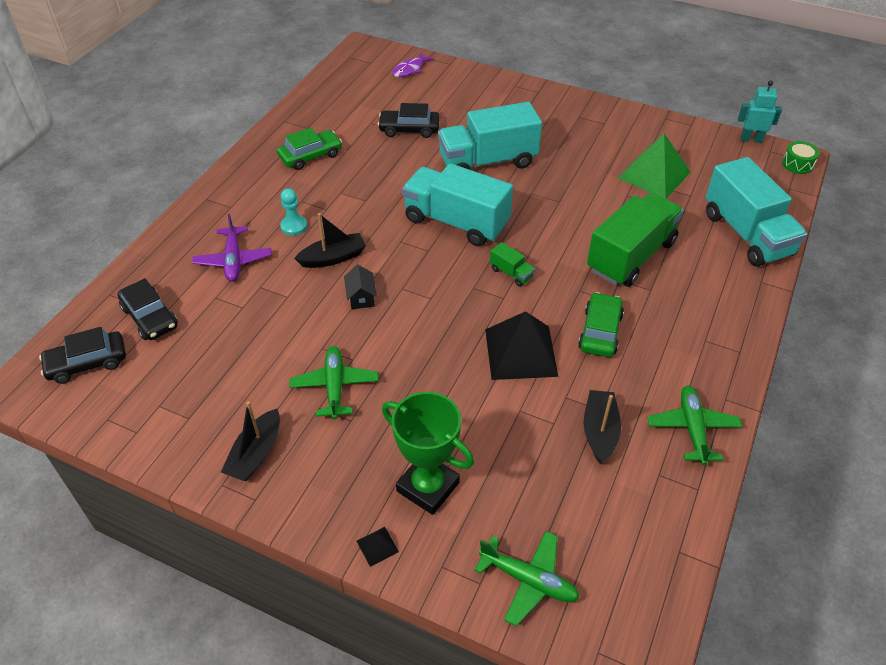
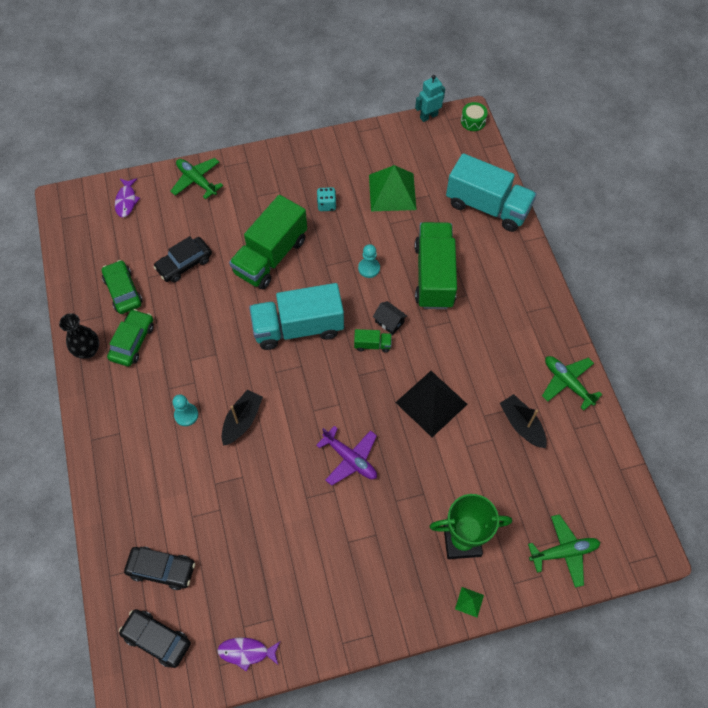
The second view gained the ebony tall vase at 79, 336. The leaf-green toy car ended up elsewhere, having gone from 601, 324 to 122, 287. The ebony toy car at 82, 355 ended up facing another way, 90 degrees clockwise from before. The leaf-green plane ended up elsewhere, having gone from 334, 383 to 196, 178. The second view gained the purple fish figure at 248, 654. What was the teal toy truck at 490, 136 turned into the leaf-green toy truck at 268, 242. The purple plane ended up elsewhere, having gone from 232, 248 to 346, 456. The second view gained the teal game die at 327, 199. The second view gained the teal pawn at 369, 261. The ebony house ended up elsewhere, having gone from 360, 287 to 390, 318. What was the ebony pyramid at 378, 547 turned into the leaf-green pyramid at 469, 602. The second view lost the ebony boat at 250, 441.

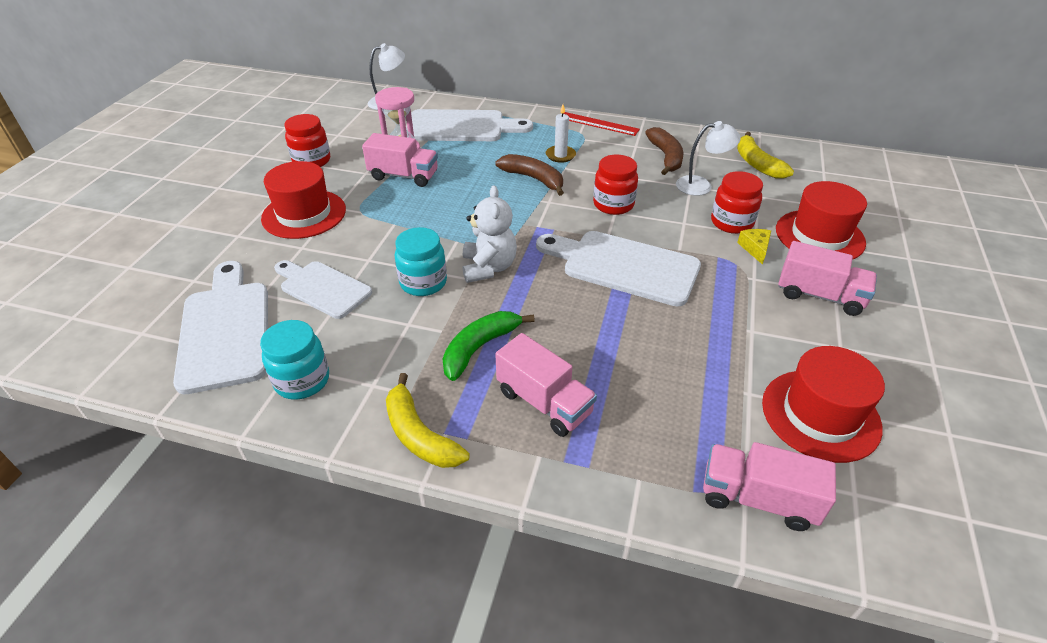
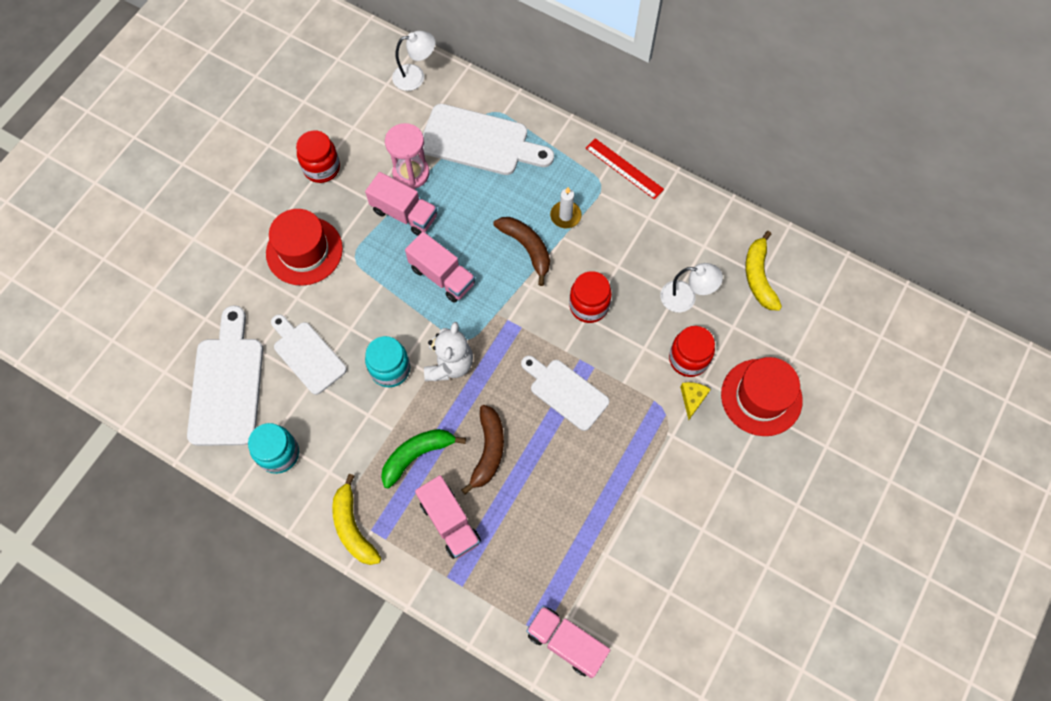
The rose-pink toy truck ended up elsewhere, having gone from 827, 278 to 440, 267. The russet toy banana ended up elsewhere, having gone from 664, 151 to 482, 450. The size of the pure white chopping board at 618, 268 changed by a factor of 0.66. The second view lost the scarlet top hat at 823, 404.

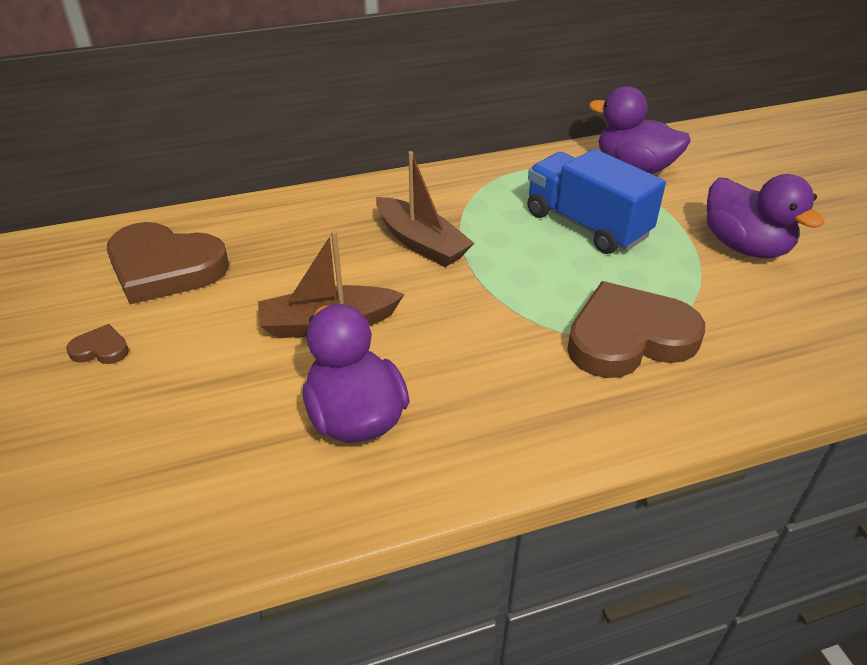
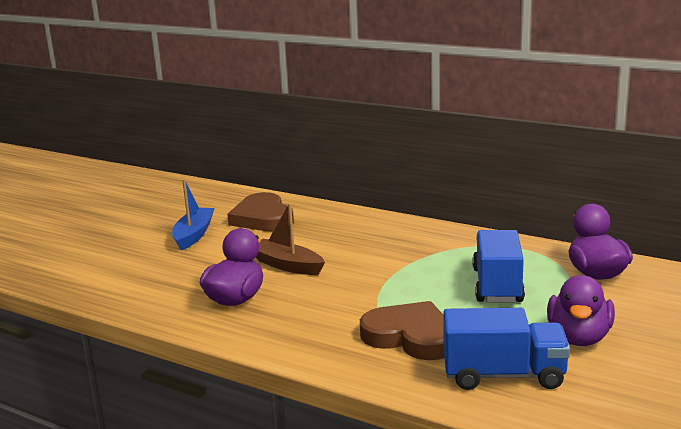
Where the russet heart stood at 97, 344, the blue boat came to stand at 193, 215. The second view gained the blue toy truck at 506, 349. The second view lost the russet boat at 425, 209.

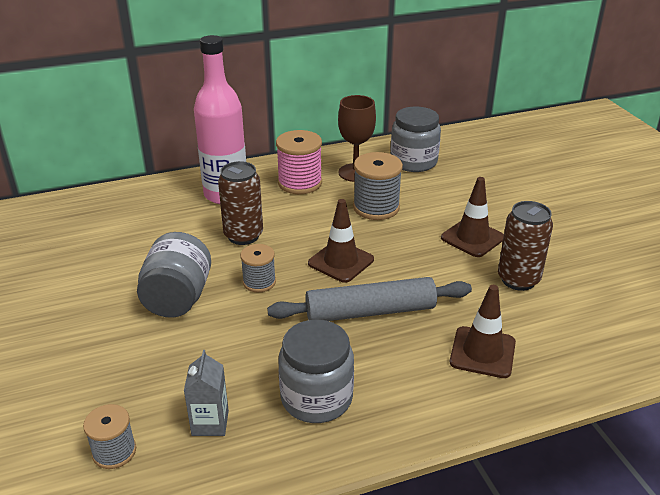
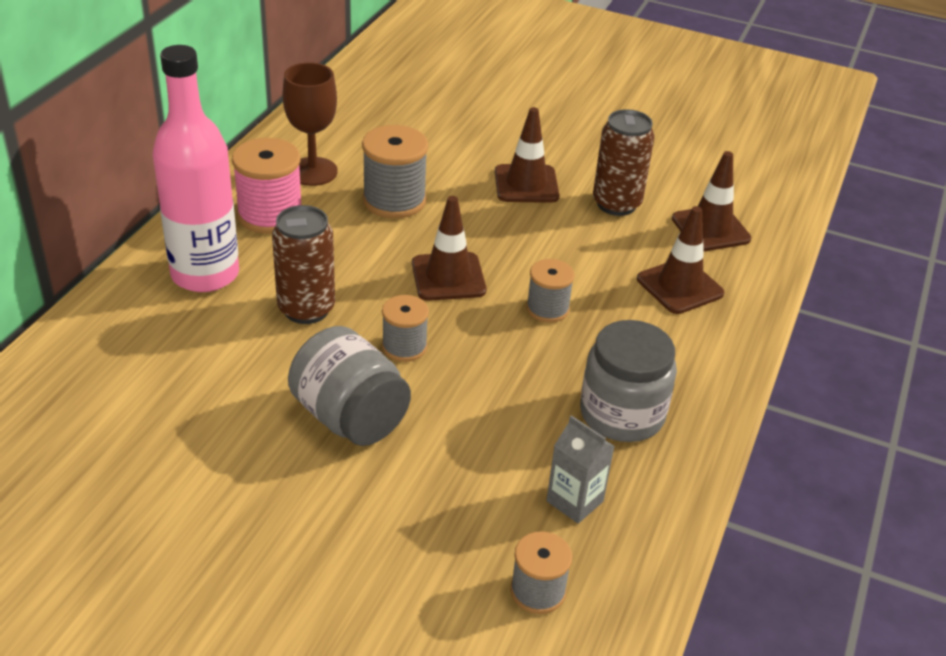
Where the ash-grey rolling pin stood at 369, 299, the ash-grey bobbin came to stand at 550, 291. The second view gained the russet traffic cone at 711, 201. The second view lost the ash-grey jar at 416, 139.

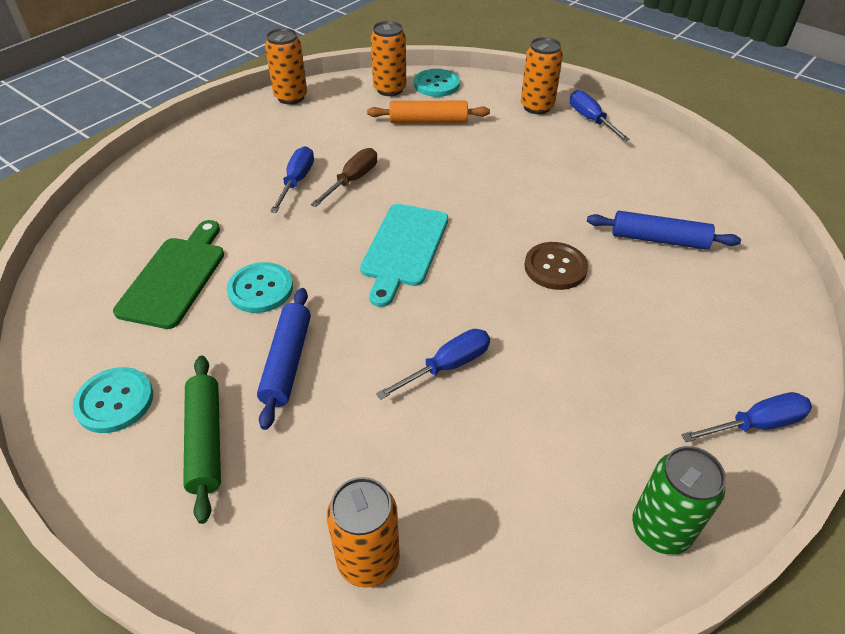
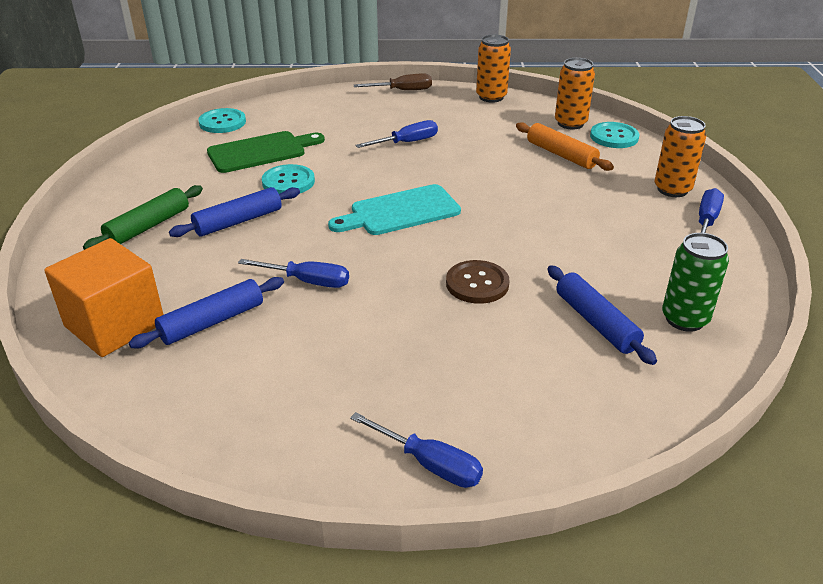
Where the bright orange soda can stood at 363, 532, the bright orange block came to stand at 104, 297. The second view gained the blue rolling pin at 206, 313. The teal sewing button ended up elsewhere, having gone from 113, 400 to 222, 120. The russet flat screwdriver ended up elsewhere, having gone from 344, 177 to 393, 82. The leaf-green soda can ended up elsewhere, having gone from 679, 500 to 695, 282.

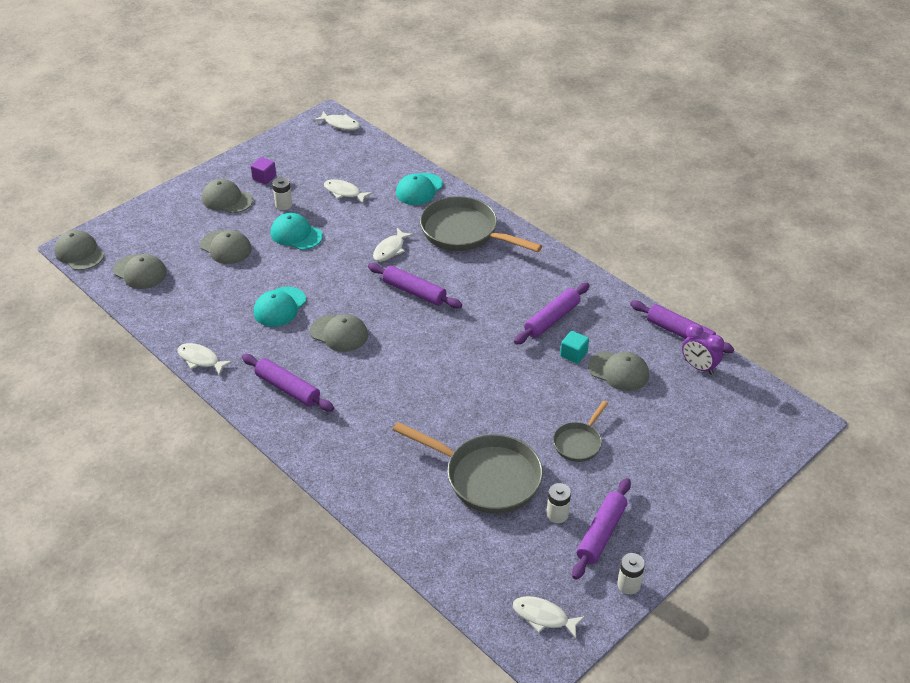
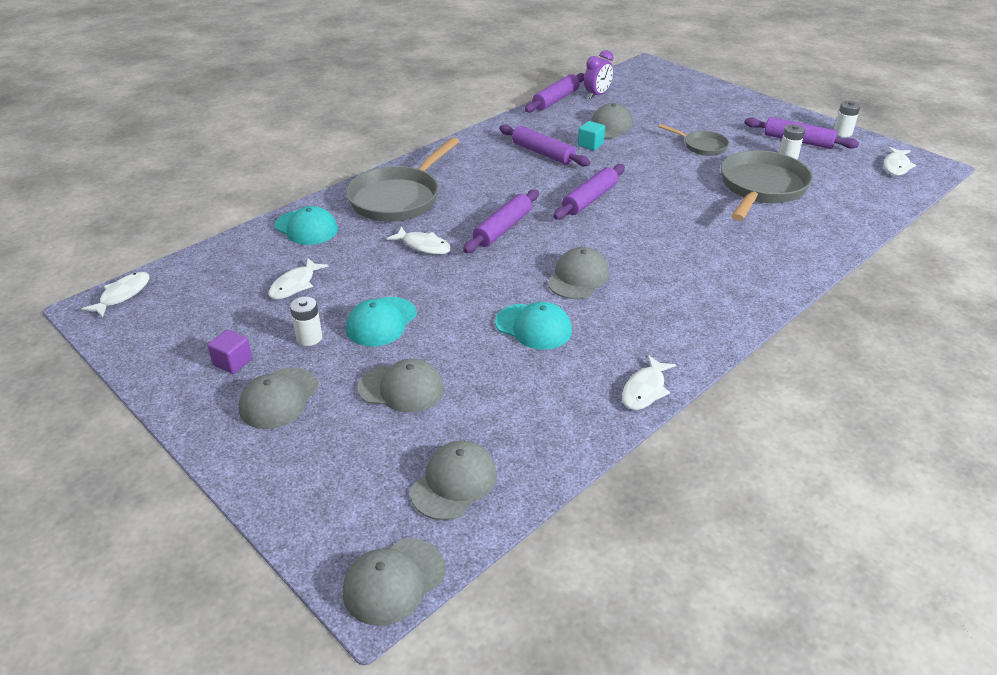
The ash-grey baseball cap at 226, 247 ended up facing another way, 60 degrees clockwise from before. The purple rolling pin ended up elsewhere, having gone from 288, 383 to 589, 192.

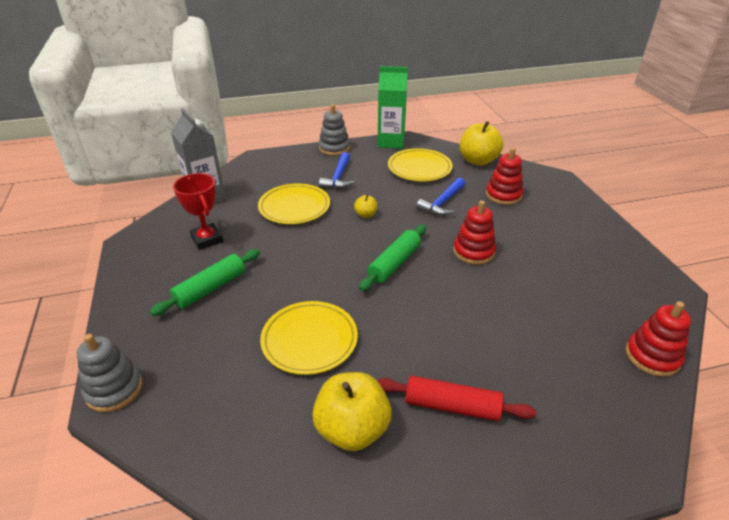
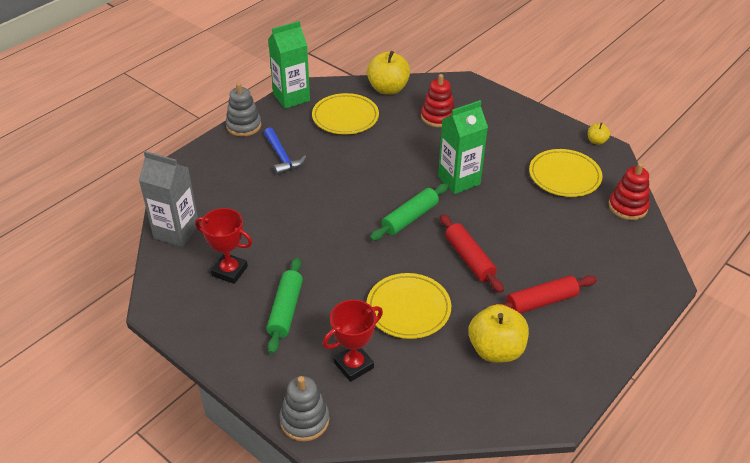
The second view gained the scarlet trophy at 353, 341. The leaf-green rolling pin at 392, 257 ended up facing another way, 45 degrees clockwise from before. Where the scarlet stacking rings stood at 474, 232, the leaf-green milk carton came to stand at 463, 147. The second view gained the scarlet rolling pin at 472, 253. The bright yellow plate ended up elsewhere, having gone from 294, 203 to 565, 173. The bright yellow toy apple ended up elsewhere, having gone from 365, 206 to 599, 134. The second view lost the blue hammer at 440, 197.

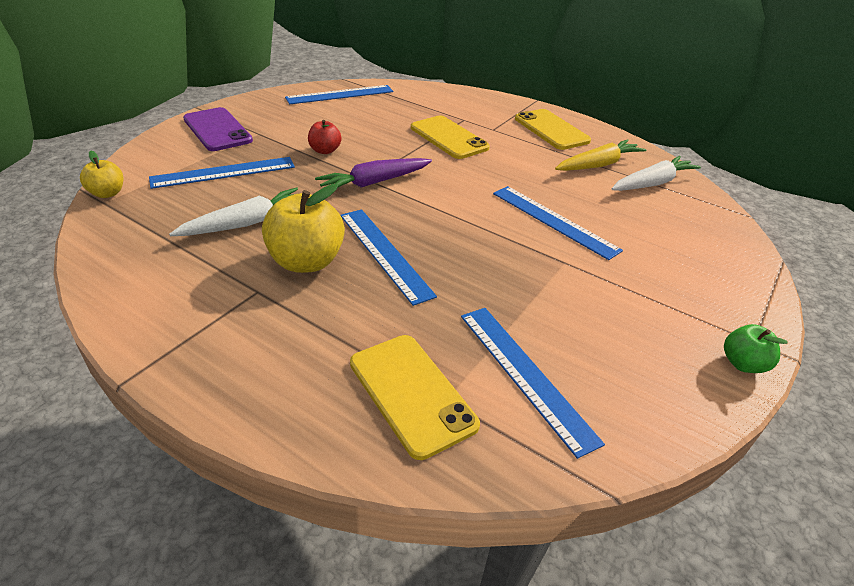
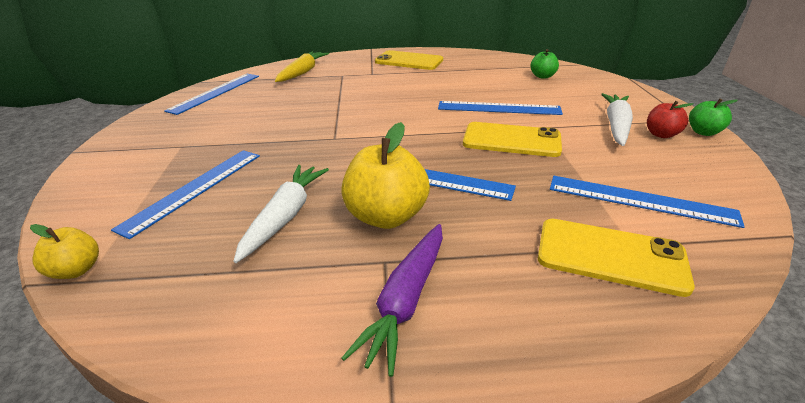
The bright yellow carrot ended up elsewhere, having gone from 600, 155 to 302, 66. The purple carrot ended up elsewhere, having gone from 373, 173 to 392, 300. The bright yellow smartphone ended up elsewhere, having gone from 450, 137 to 512, 139. The second view gained the leaf-green toy apple at 545, 64. The pure white carrot ended up elsewhere, having gone from 656, 173 to 617, 119. The scarlet toy apple ended up elsewhere, having gone from 325, 137 to 670, 119. The second view lost the purple smartphone at 218, 129.

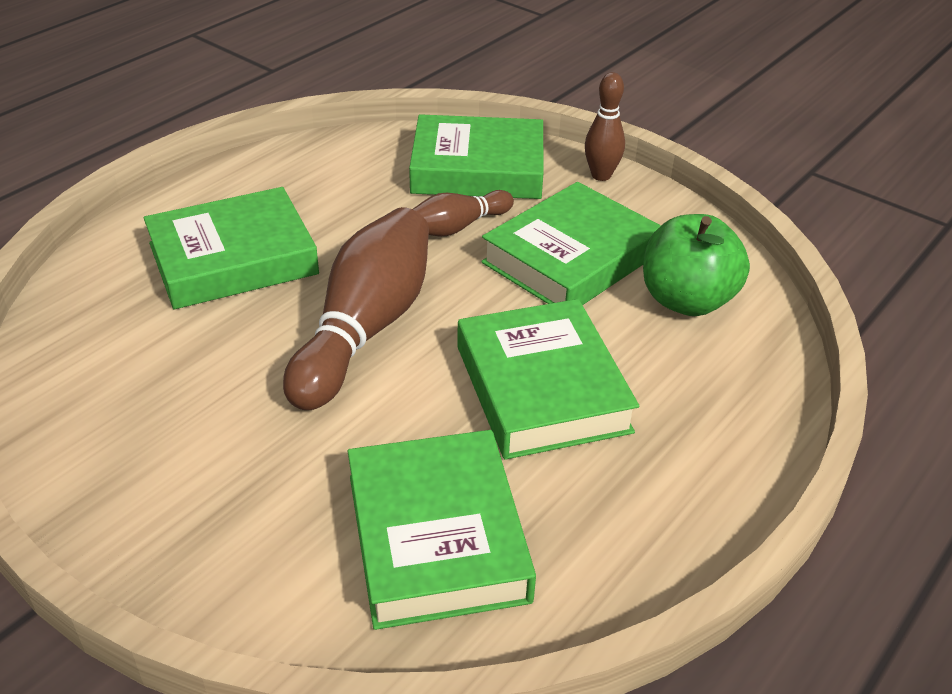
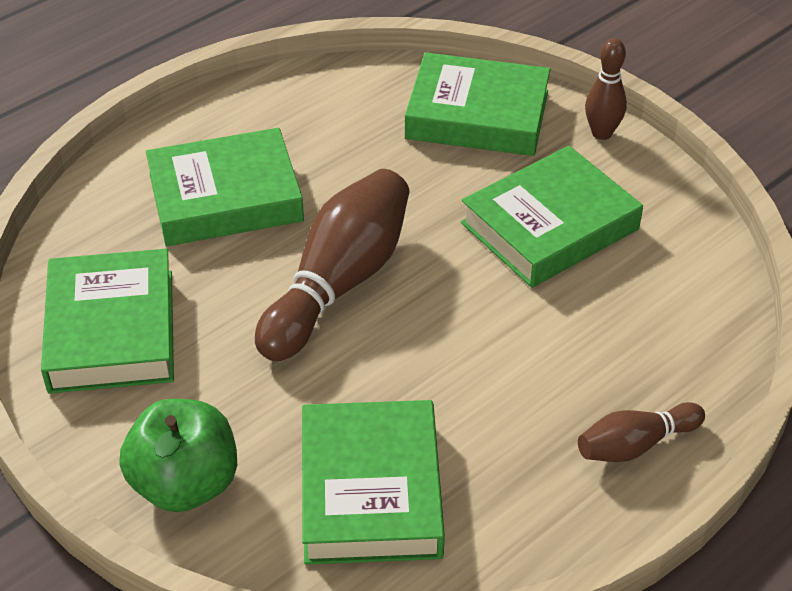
The leaf-green hardcover ended up elsewhere, having gone from 548, 379 to 107, 321. The leaf-green toy apple ended up elsewhere, having gone from 696, 265 to 178, 455. The russet bowling pin ended up elsewhere, having gone from 463, 213 to 641, 432.

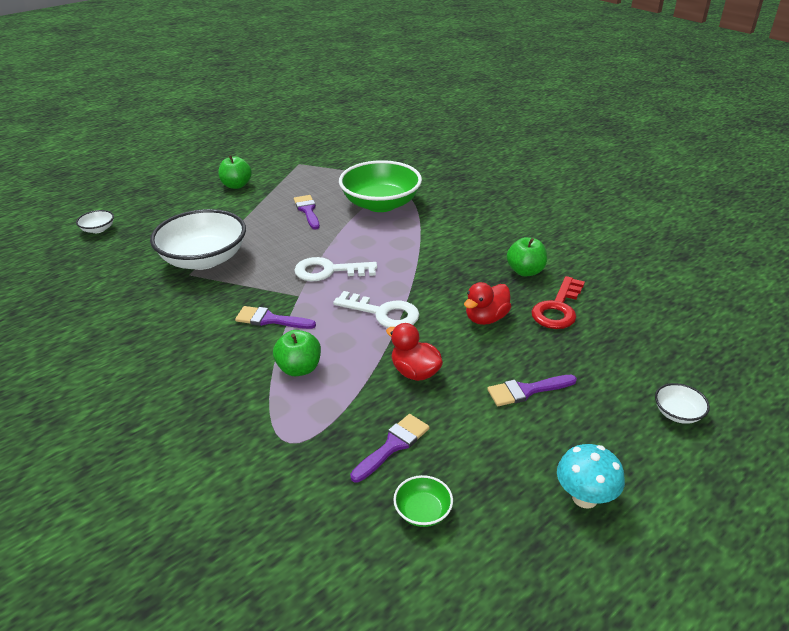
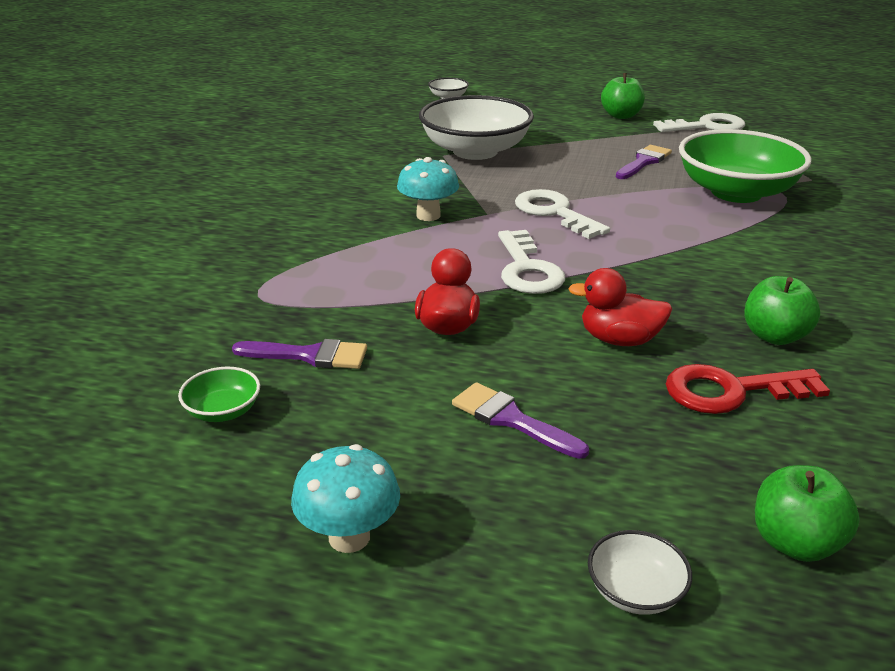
Where the purple paintbrush stood at 275, 317, the teal mushroom came to stand at 428, 189. The second view gained the pure white door key at 699, 122. The leaf-green toy apple ended up elsewhere, having gone from 297, 353 to 807, 513.

